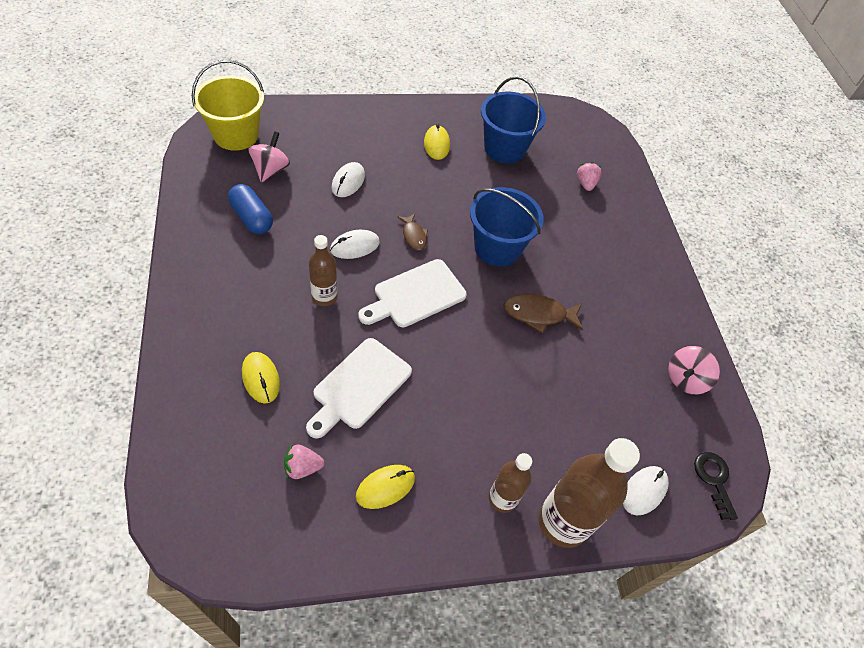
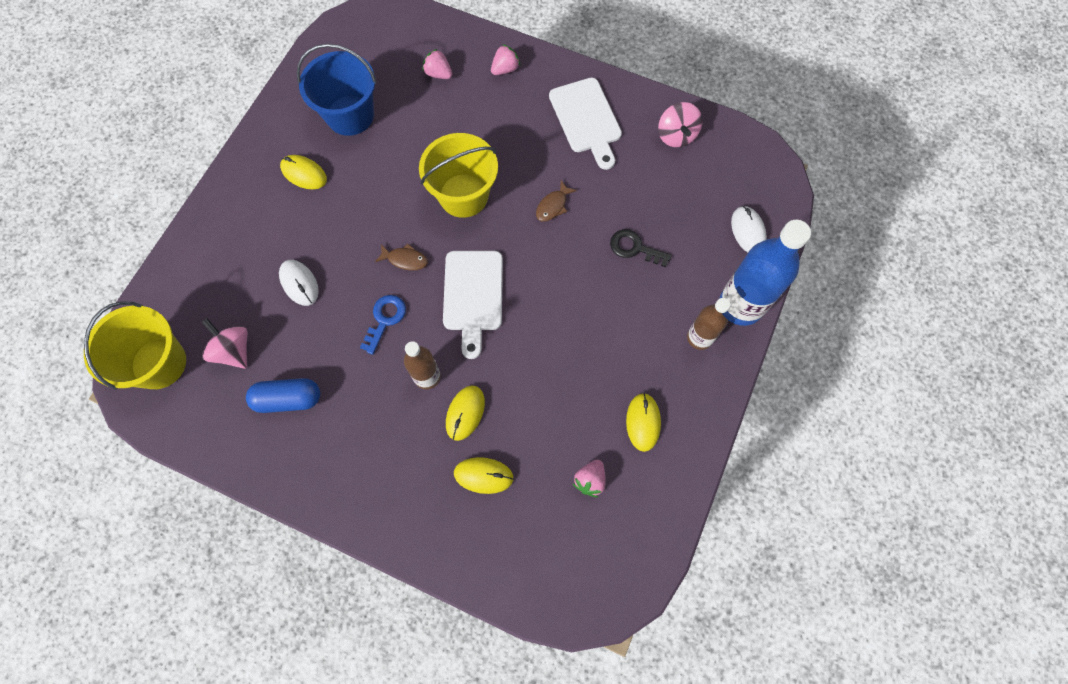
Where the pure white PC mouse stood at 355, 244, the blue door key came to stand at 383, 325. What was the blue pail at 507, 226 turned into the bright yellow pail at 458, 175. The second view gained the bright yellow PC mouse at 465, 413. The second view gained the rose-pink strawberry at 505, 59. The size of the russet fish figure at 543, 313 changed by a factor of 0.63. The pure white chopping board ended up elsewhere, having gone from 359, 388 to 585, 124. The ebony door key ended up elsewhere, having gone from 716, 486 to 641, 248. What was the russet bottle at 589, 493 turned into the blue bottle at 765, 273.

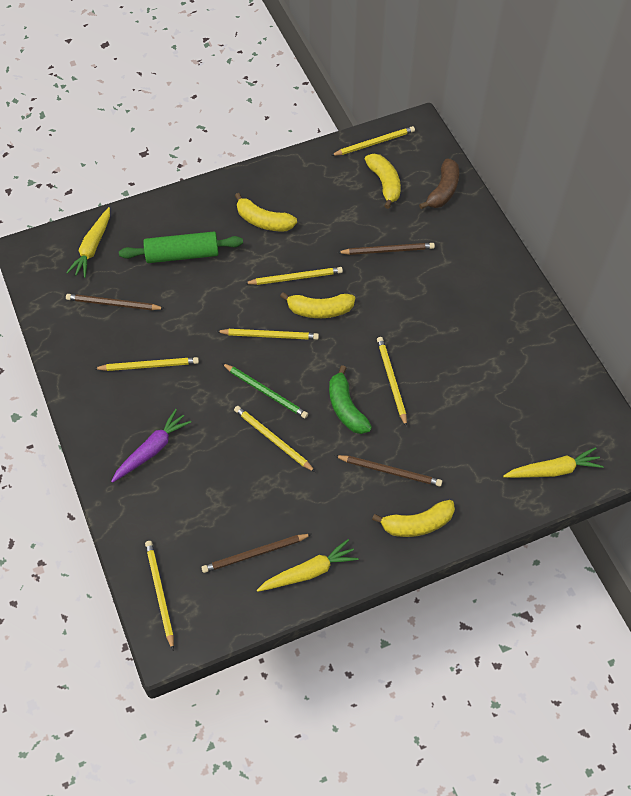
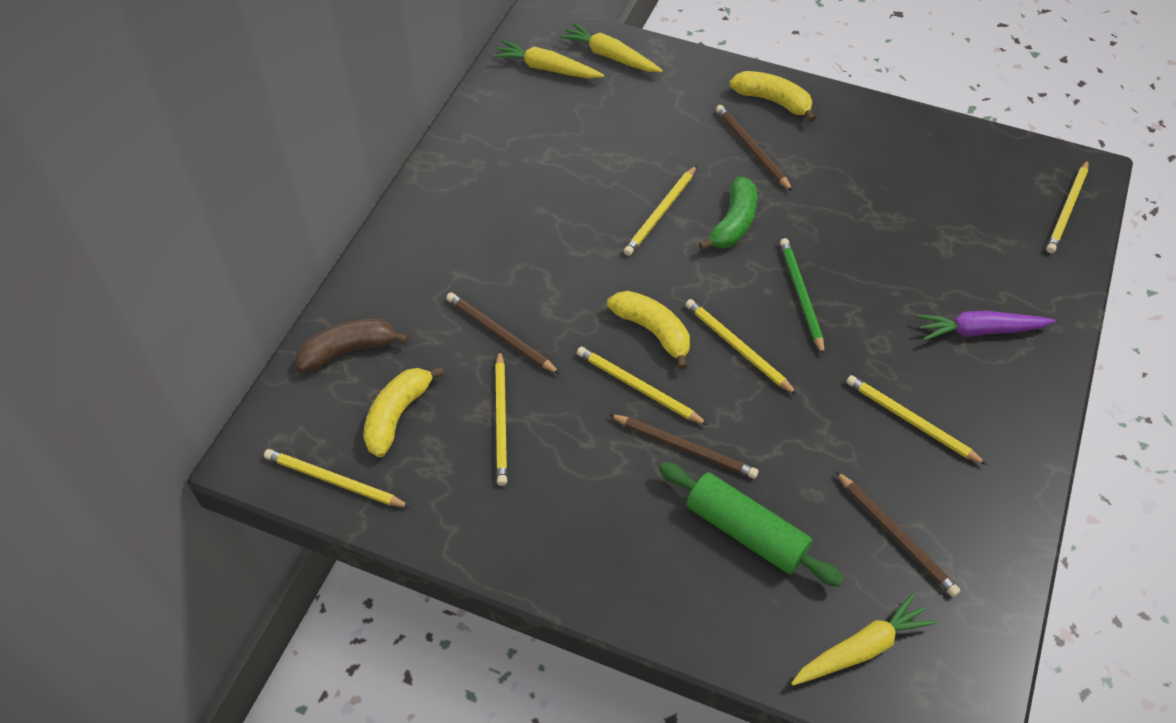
The bright yellow carrot ended up elsewhere, having gone from 308, 565 to 548, 59. The bright yellow pencil ended up elsewhere, having gone from 275, 439 to 501, 418. The russet pencil ended up elsewhere, having gone from 256, 553 to 683, 446. The second view lost the bright yellow toy banana at 266, 212.

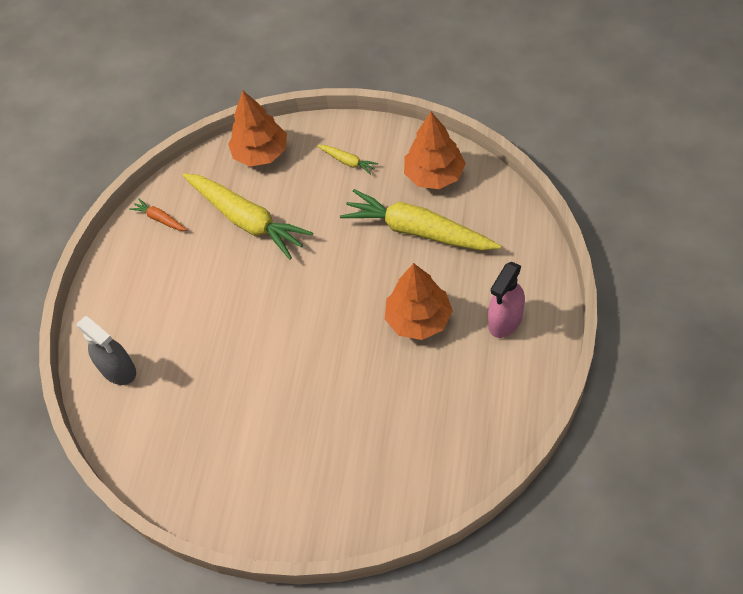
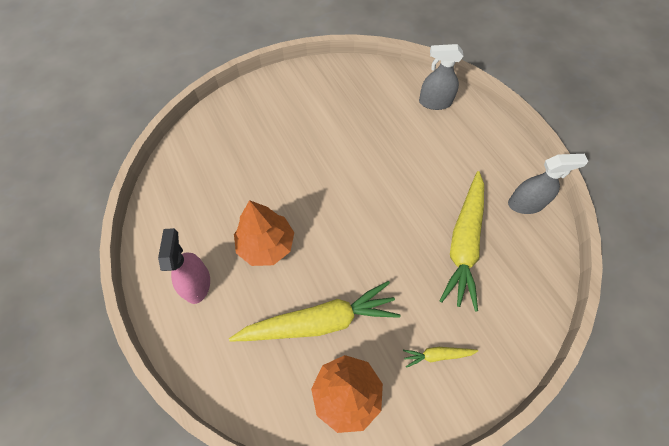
The bright yellow carrot at 247, 216 ended up facing another way, 75 degrees counterclockwise from before. Where the bright orange carrot stood at 158, 214, the ash-grey sprayer came to stand at 548, 184. The second view lost the bright orange fir tree at 257, 128.

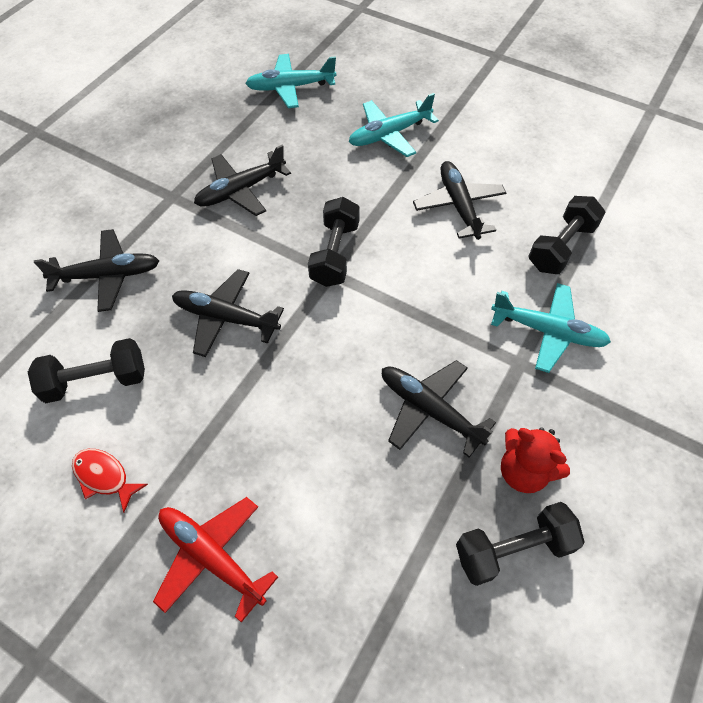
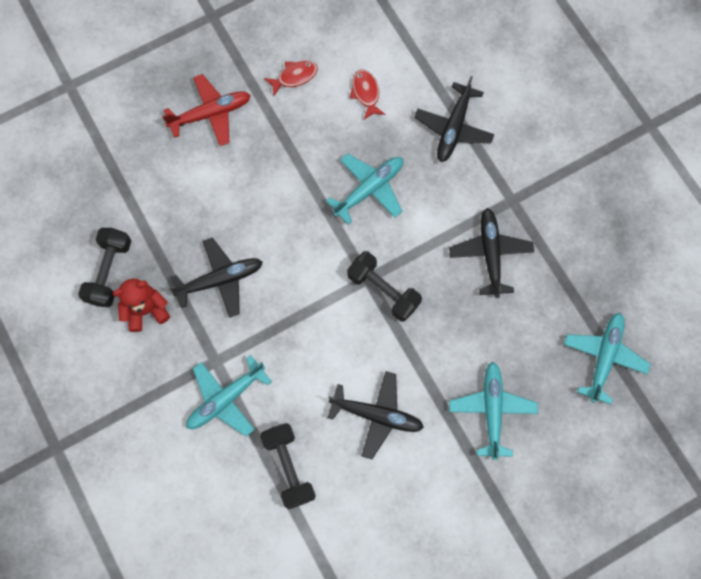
What was the ebony plane at 228, 313 turned into the teal plane at 364, 188. Where the ebony free weight stood at 86, 370, the scarlet fish figure came to stand at 367, 95.

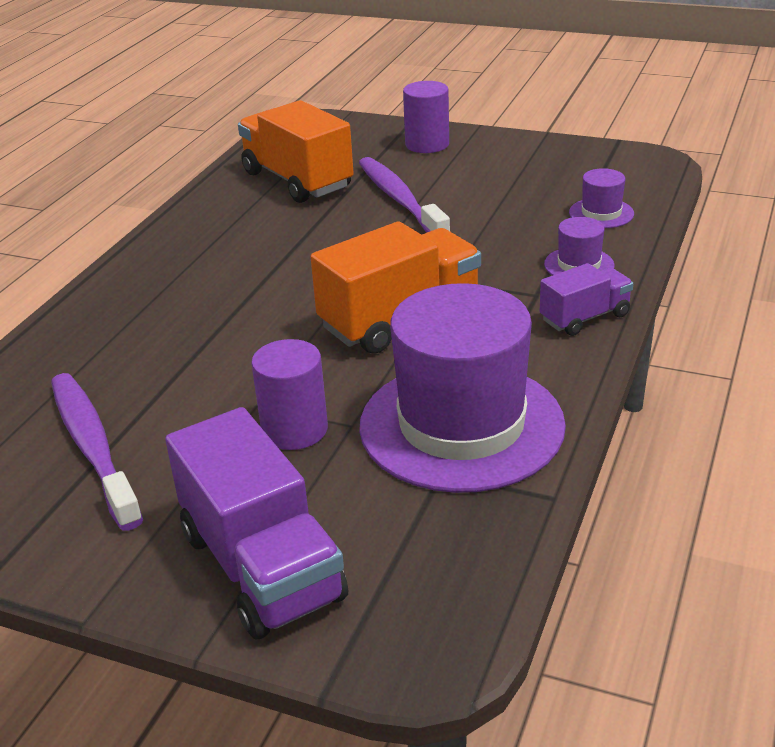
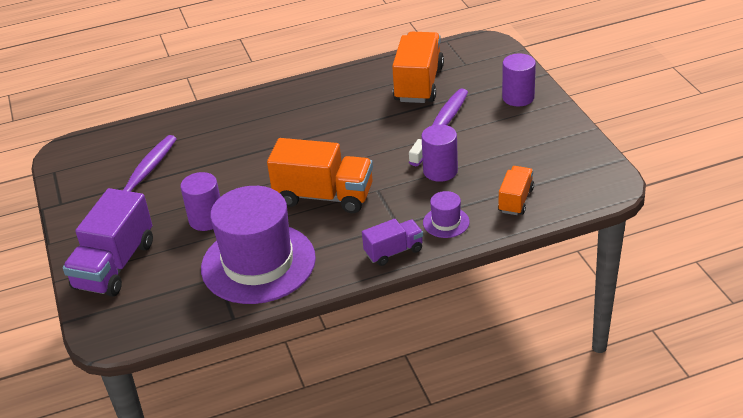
The purple toy truck at 586, 299 ended up facing another way, 45 degrees counterclockwise from before. The second view gained the purple solid cylinder at 439, 153. Where the purple top hat stood at 601, 198, the bright orange toy truck came to stand at 516, 190.

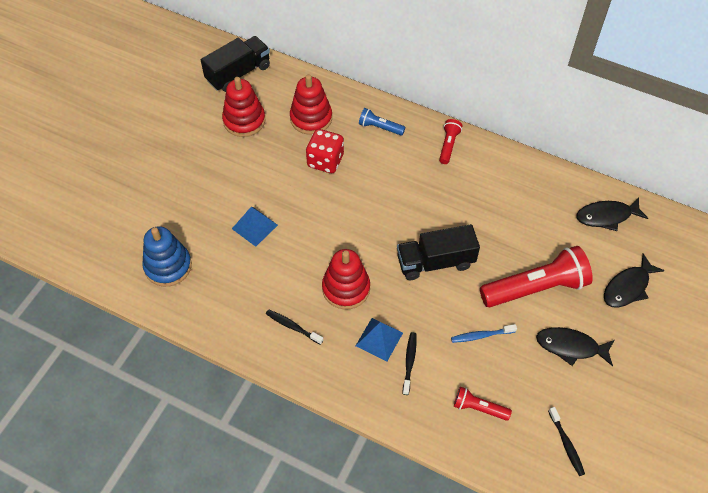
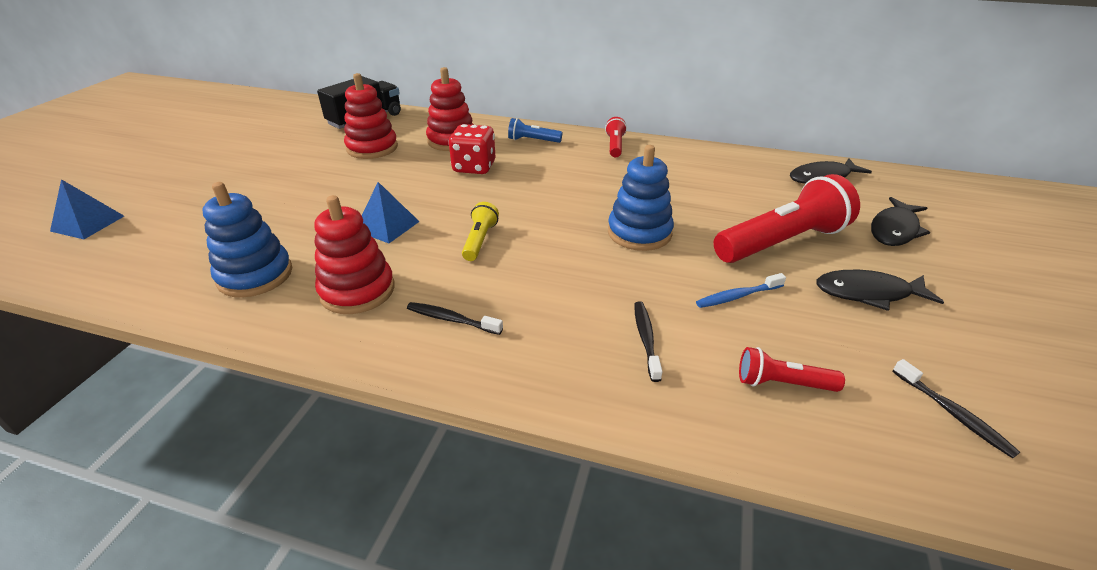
The blue pyramid ended up elsewhere, having gone from 379, 339 to 87, 209. The scarlet stacking rings ended up elsewhere, having gone from 346, 279 to 354, 254. The second view gained the bright yellow torch at 480, 231. Where the ebony toy truck stood at 438, 252, the blue stacking rings came to stand at 641, 198.

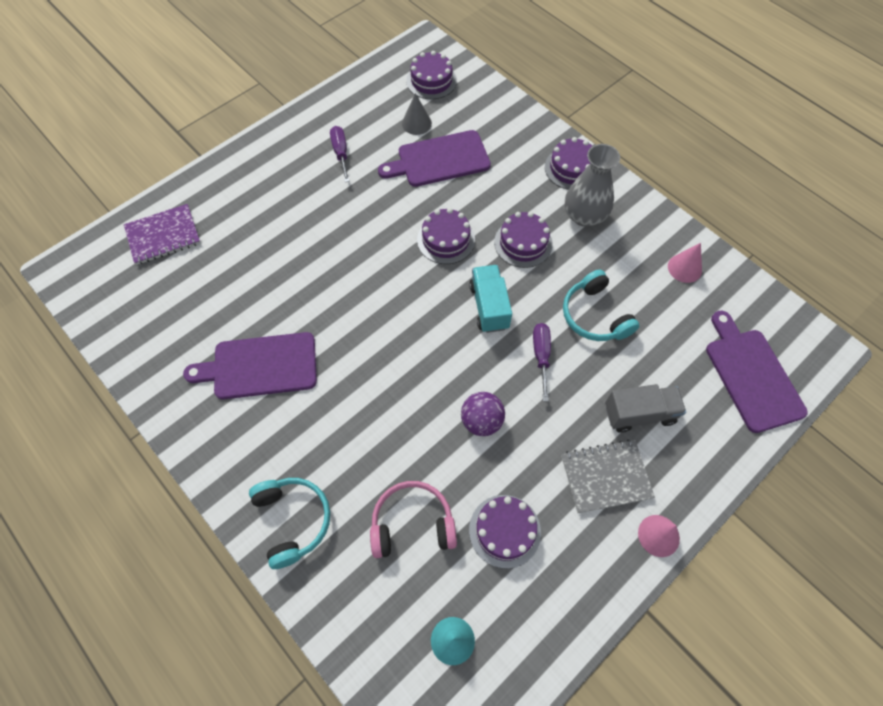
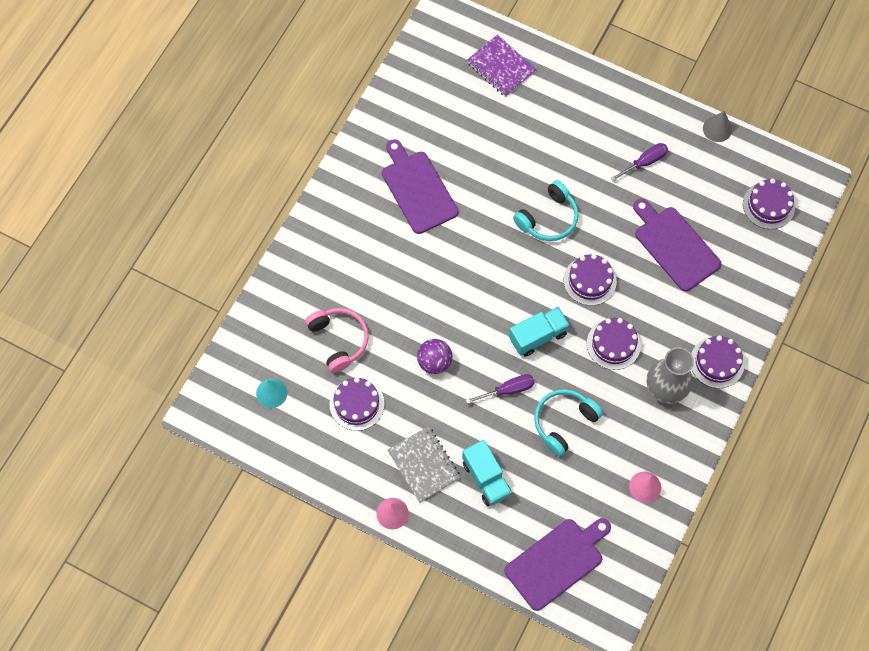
What was the ash-grey toy truck at 645, 408 turned into the teal toy truck at 487, 473. The teal headphones ended up elsewhere, having gone from 289, 523 to 546, 210. The ash-grey cone ended up elsewhere, having gone from 417, 114 to 717, 126.

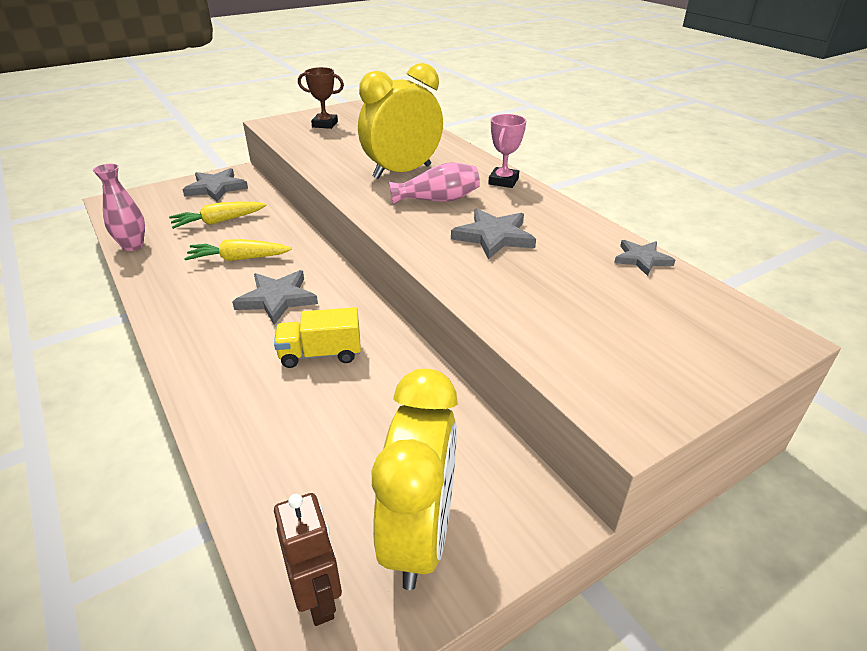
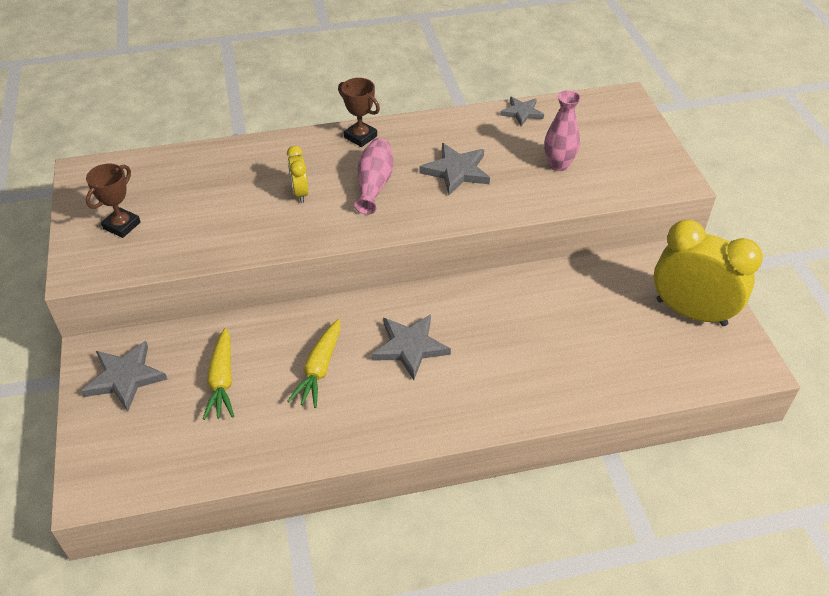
The size of the bright yellow bedside clock at 400, 121 changed by a factor of 0.47. What was the rose-pink trophy at 507, 151 turned into the russet trophy at 359, 112. The rose-pink tall vase ended up elsewhere, having gone from 119, 207 to 562, 130. The second view lost the bright yellow toy truck at 317, 337. The second view lost the russet robot at 308, 559.

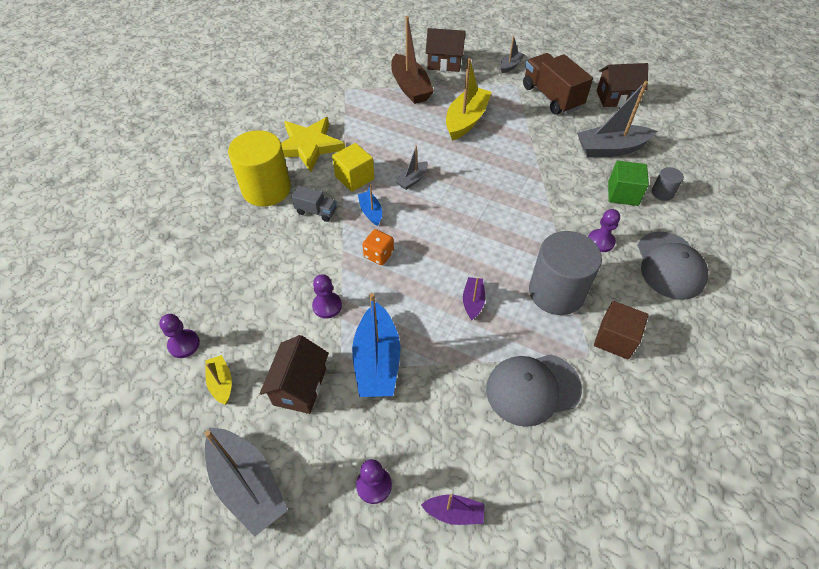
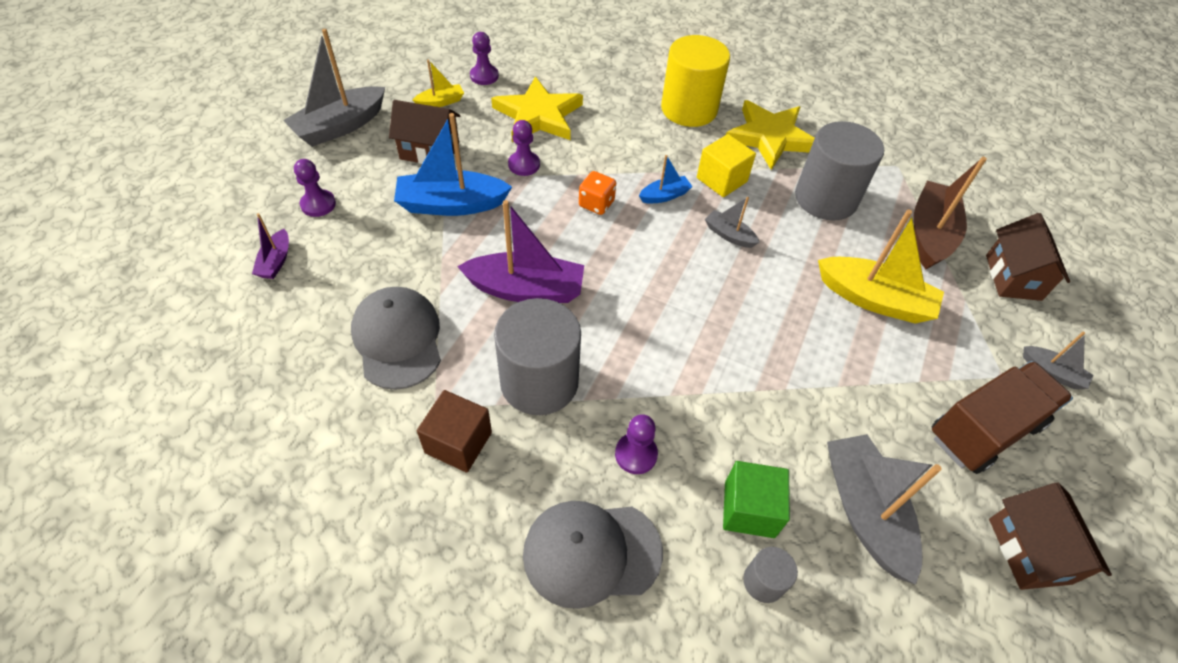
The size of the purple boat at 474, 298 changed by a factor of 1.97. The second view gained the bright yellow star shape at 537, 109. The second view gained the ash-grey solid cylinder at 839, 170. The russet boat at 412, 60 ended up facing another way, 135 degrees clockwise from before. The second view lost the ash-grey toy truck at 314, 204.

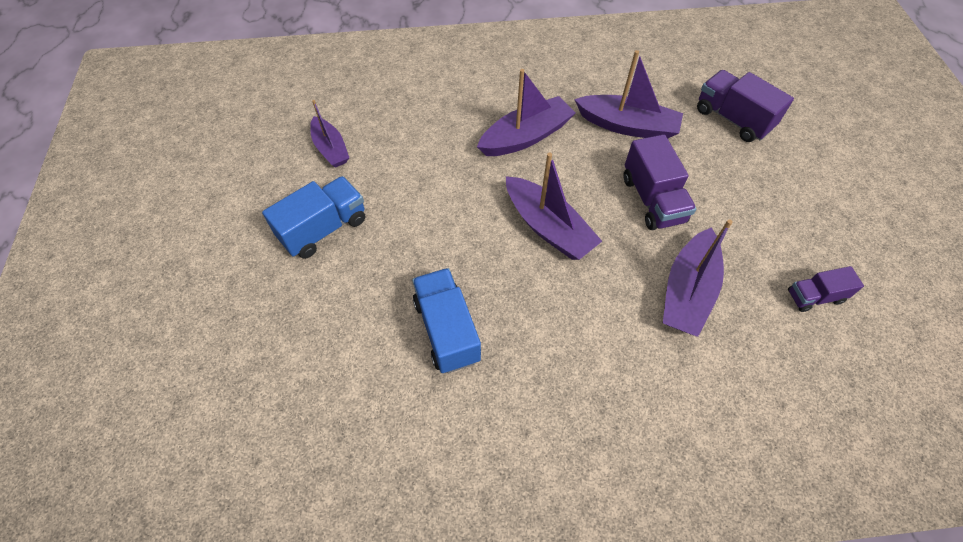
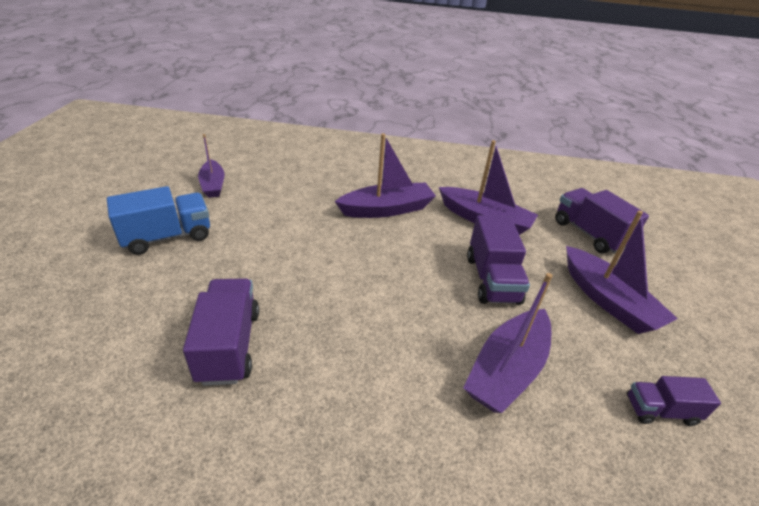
What was the blue toy truck at 446, 320 turned into the purple toy truck at 221, 332. The purple boat ended up elsewhere, having gone from 554, 206 to 622, 272.

